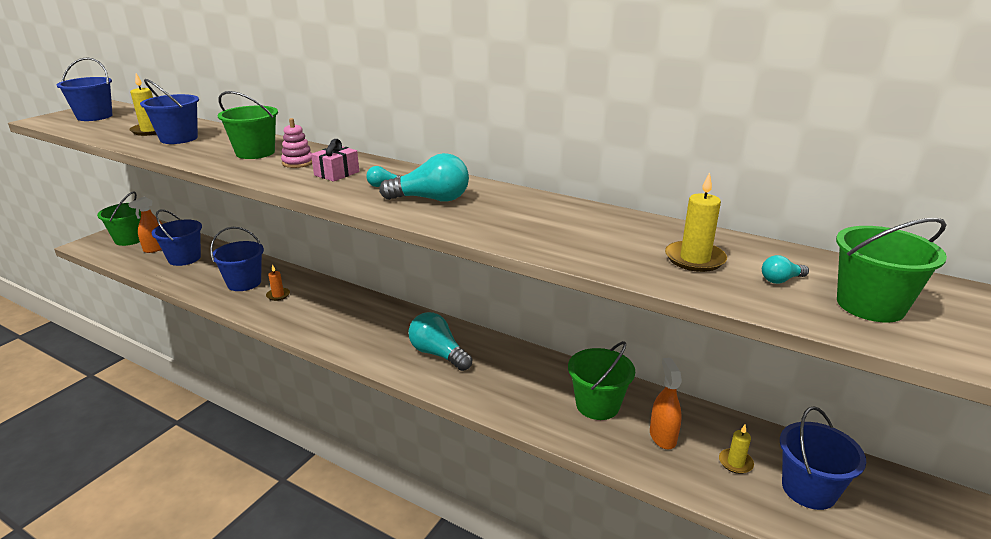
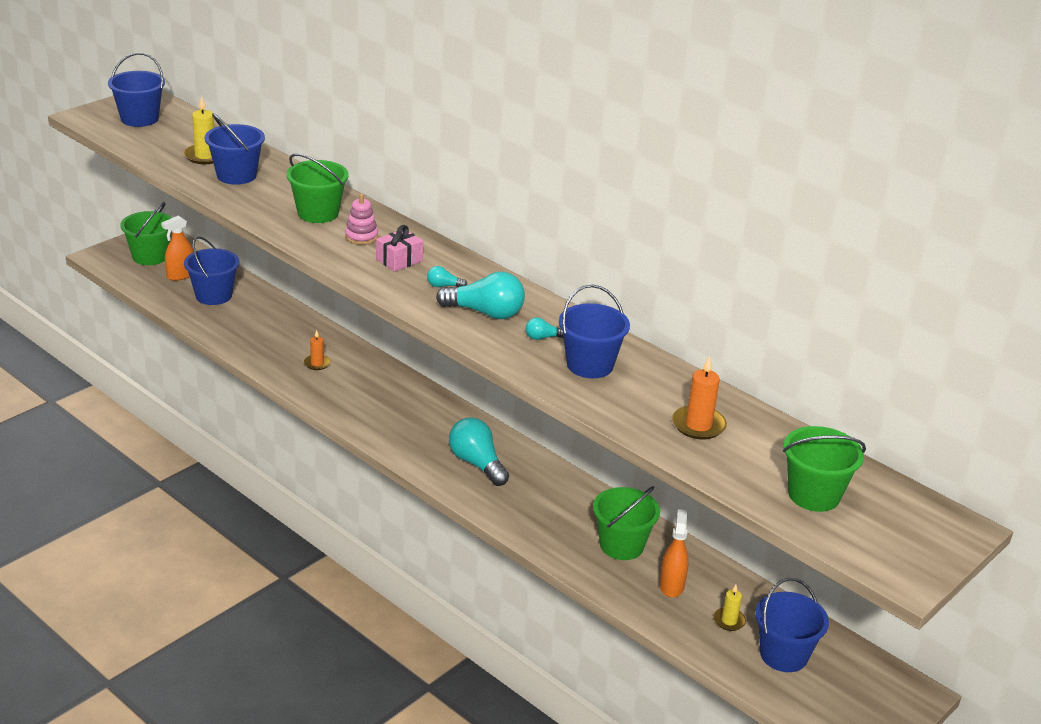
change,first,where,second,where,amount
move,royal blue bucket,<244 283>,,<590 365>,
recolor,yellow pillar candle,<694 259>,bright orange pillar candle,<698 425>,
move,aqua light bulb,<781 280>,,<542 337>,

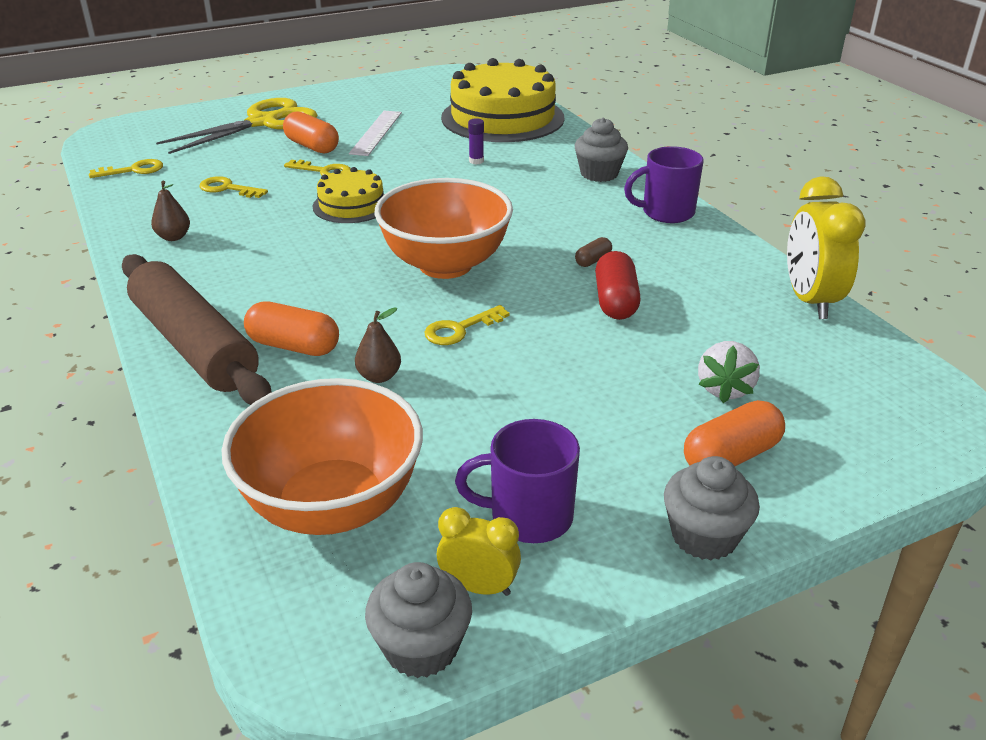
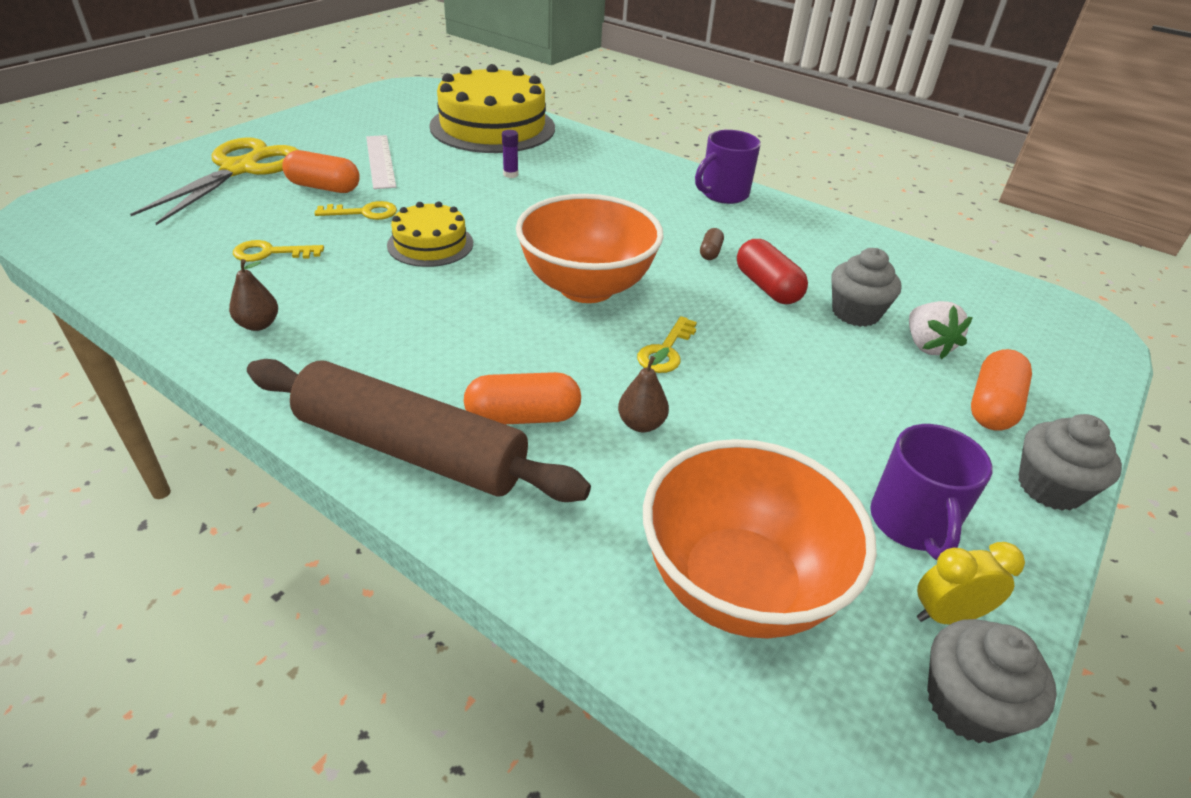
change,first,where,second,where,amount
delete,yellow key,<133 170>,,,
rotate,royal purple tea mug,<528 516>,,<911 523>,60 degrees counterclockwise
move,ash-grey cupcake,<599 174>,,<855 313>,
delete,yellow alarm clock,<810 300>,,,

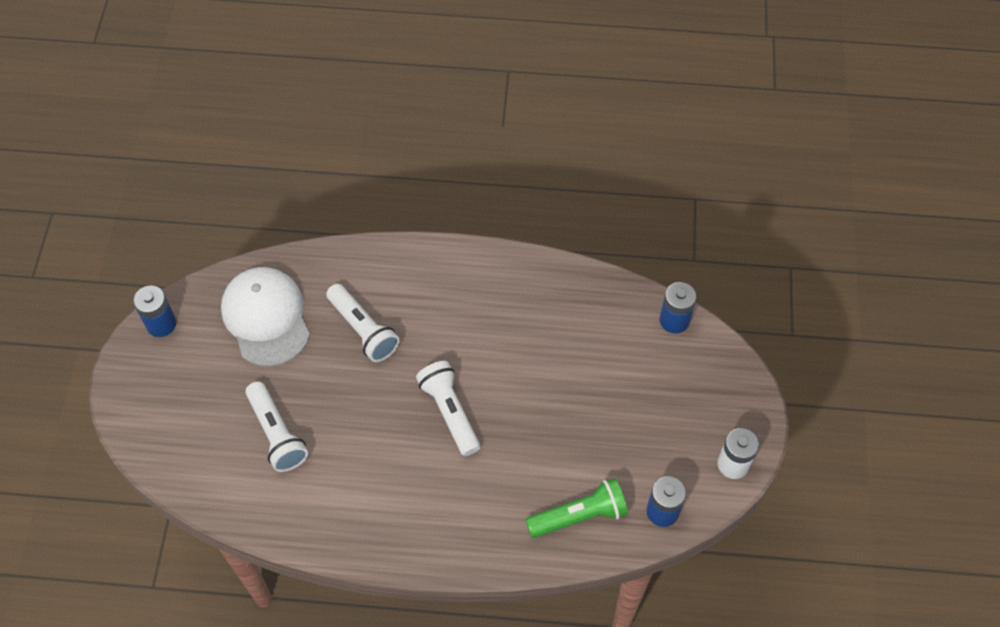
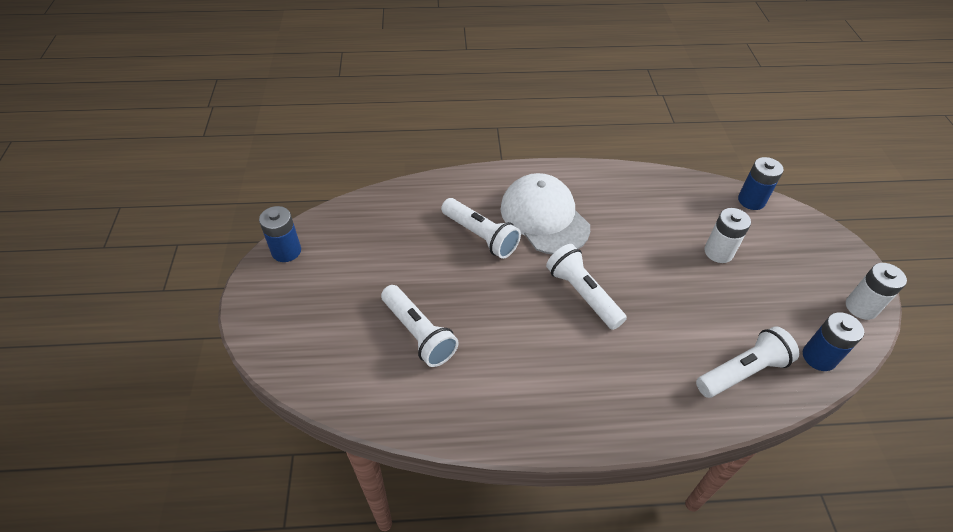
change,first,where,second,where,amount
move,snow-white peaked cap,<266 317>,,<544 217>,
recolor,leaf-green torch,<579 516>,snow-white torch,<742 372>,
insert,,,snow-white AA battery,<718 252>,

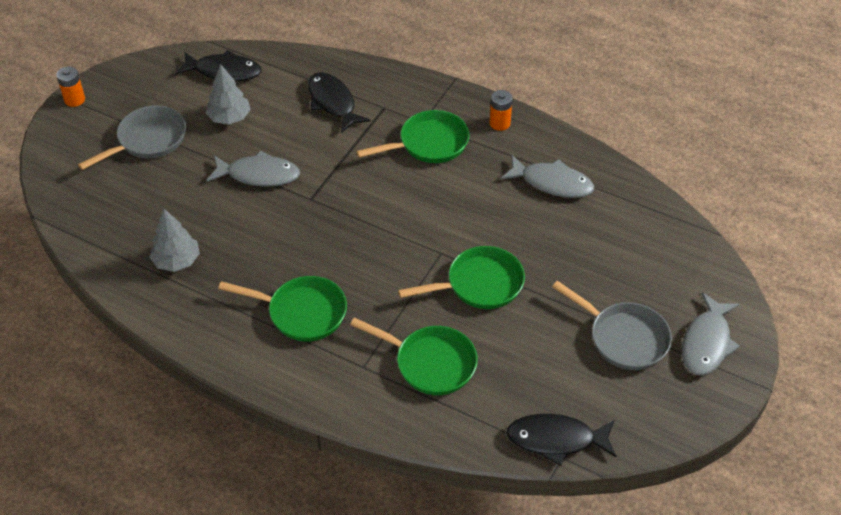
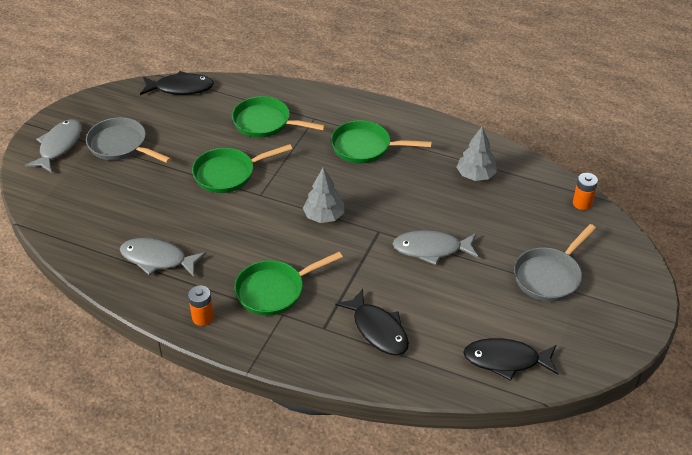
change,first,where,second,where,amount
move,bright orange AA battery,<74 100>,,<582 203>,
move,ash-grey toy tree,<229 118>,,<324 216>,

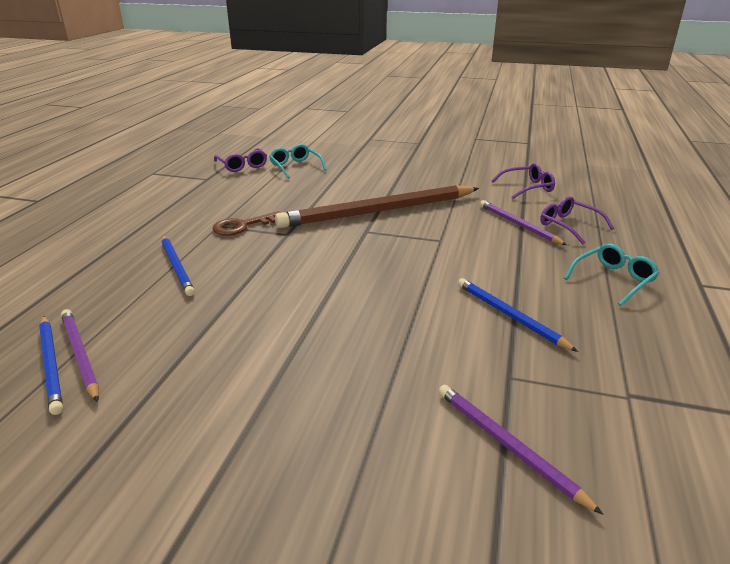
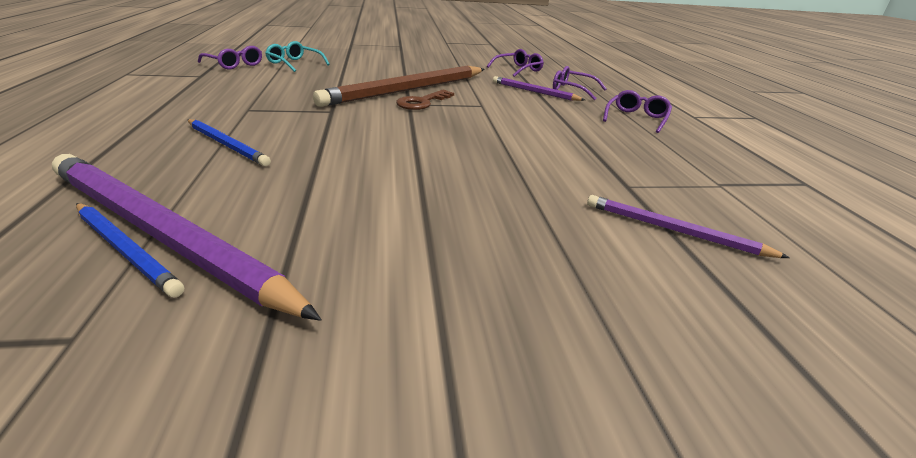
change,first,where,second,where,amount
resize,royal purple lead pencil,<80 355>,,<162 235>,x2.01
move,brown key,<243 226>,,<422 102>,
delete,royal blue lead pencil,<509 316>,,,
recolor,aqua spectacles,<613 280>,royal purple spectacles,<636 118>,

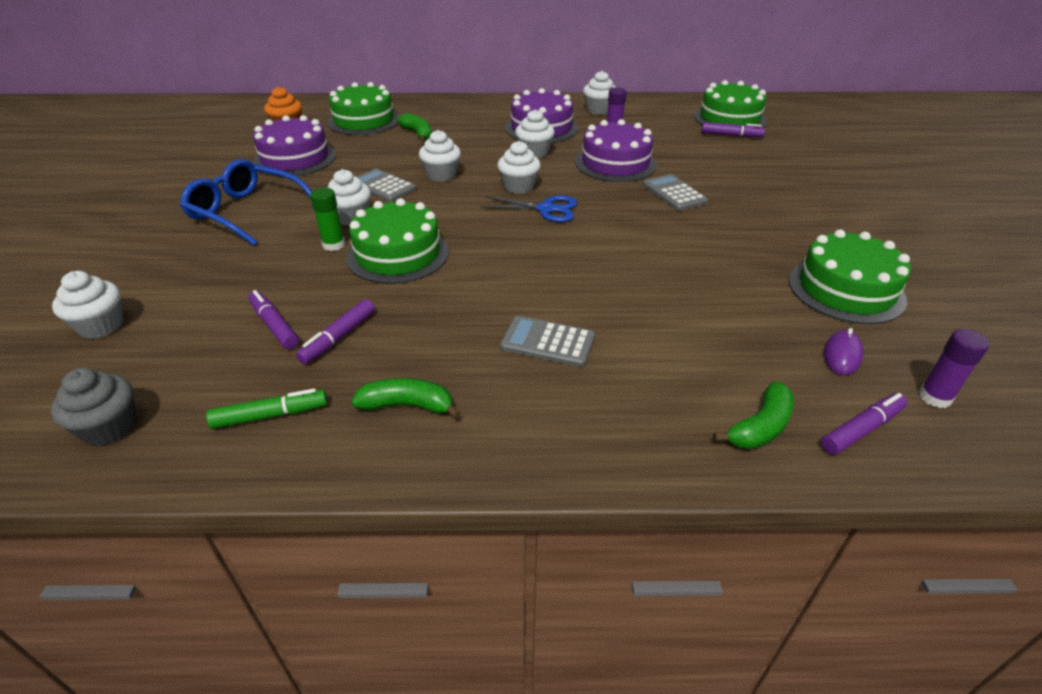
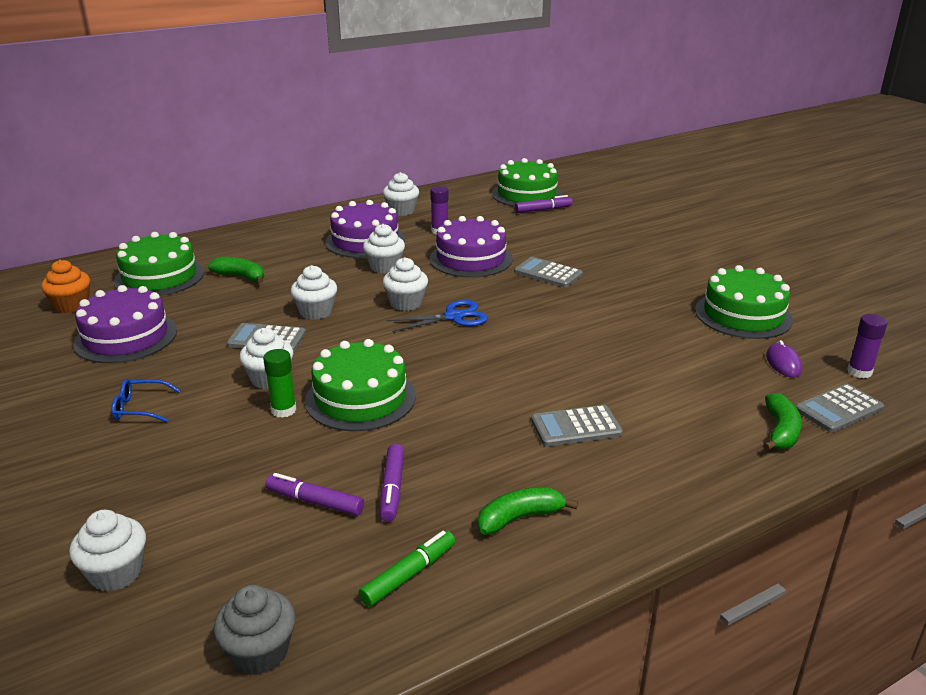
change,first,where,second,where,amount
resize,royal blue spectacles,<247 212>,,<140 408>,x0.49
replace,royal purple felt pen,<861 429>,ash-grey adding machine,<838 409>,

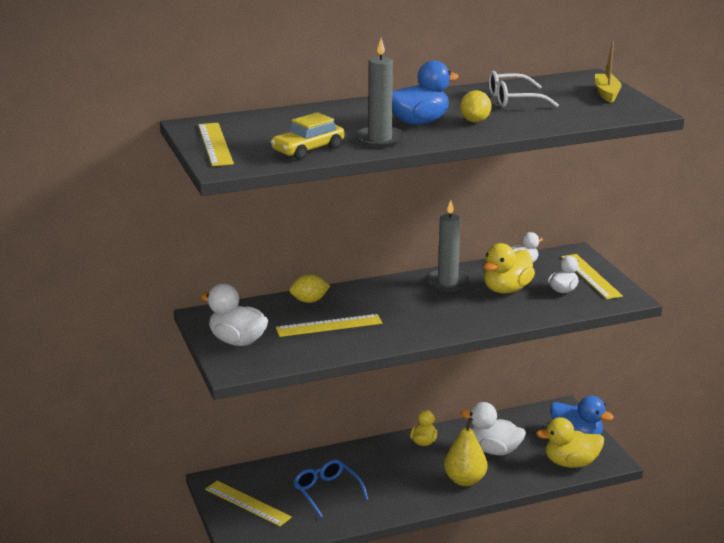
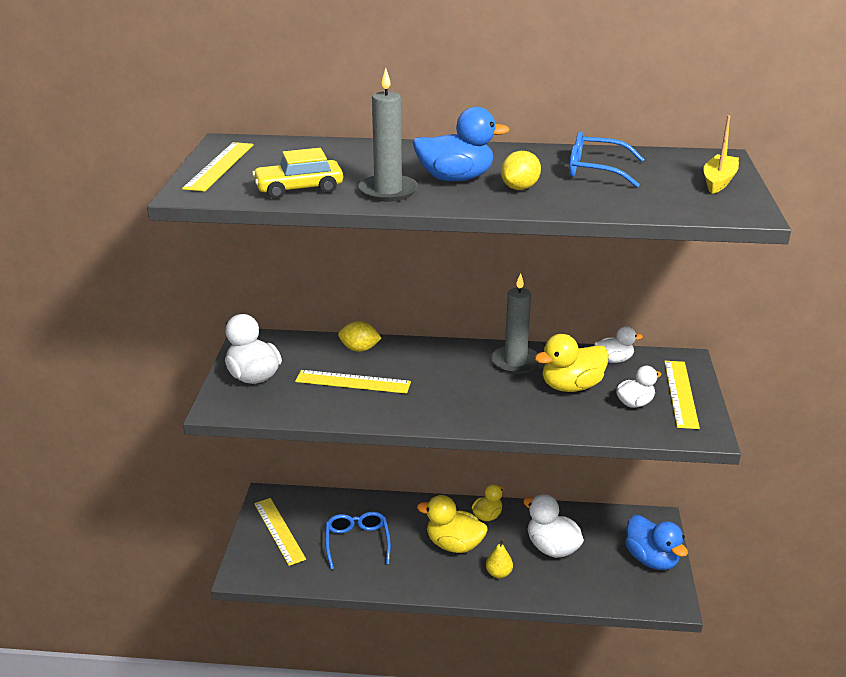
change,first,where,second,where,amount
resize,yellow pear,<465 480>,,<498 573>,x0.58
recolor,snow-white spectacles,<513 100>,royal blue spectacles,<595 170>,
move,yellow toy duck,<571 463>,,<454 544>,

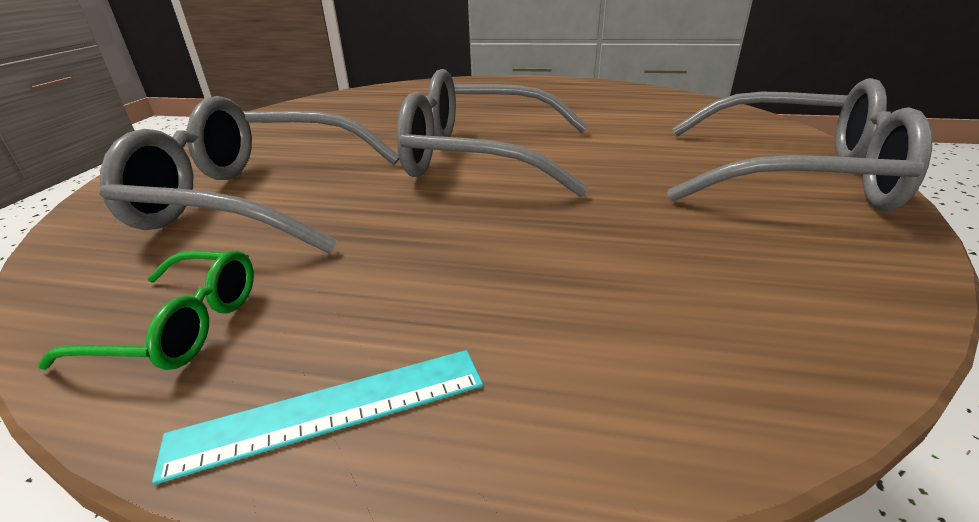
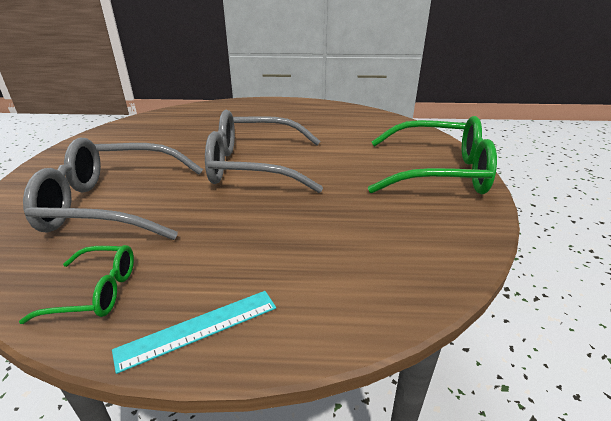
change,first,where,second,where,amount
recolor,ash-grey spectacles,<794 175>,leaf-green spectacles,<438 172>,

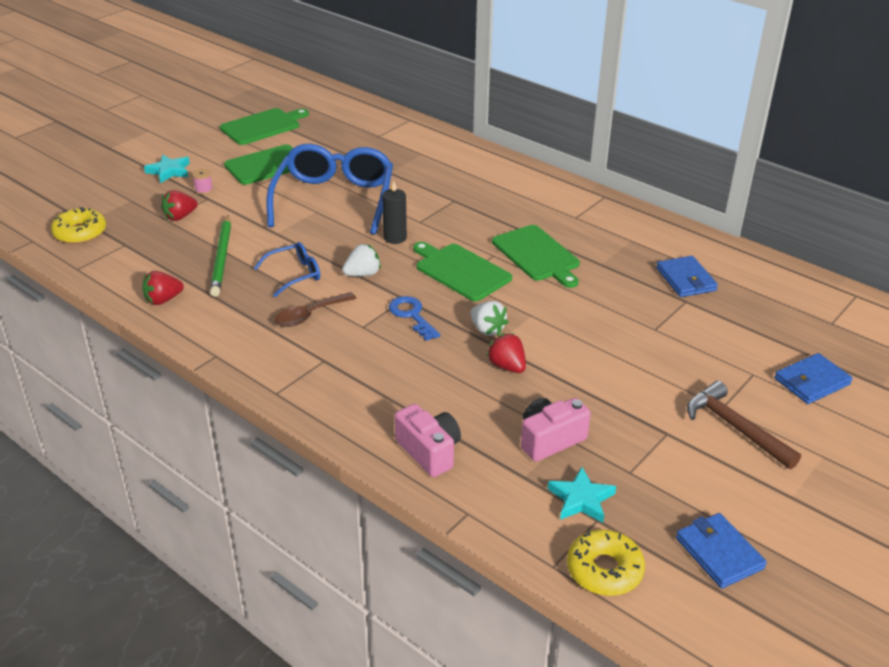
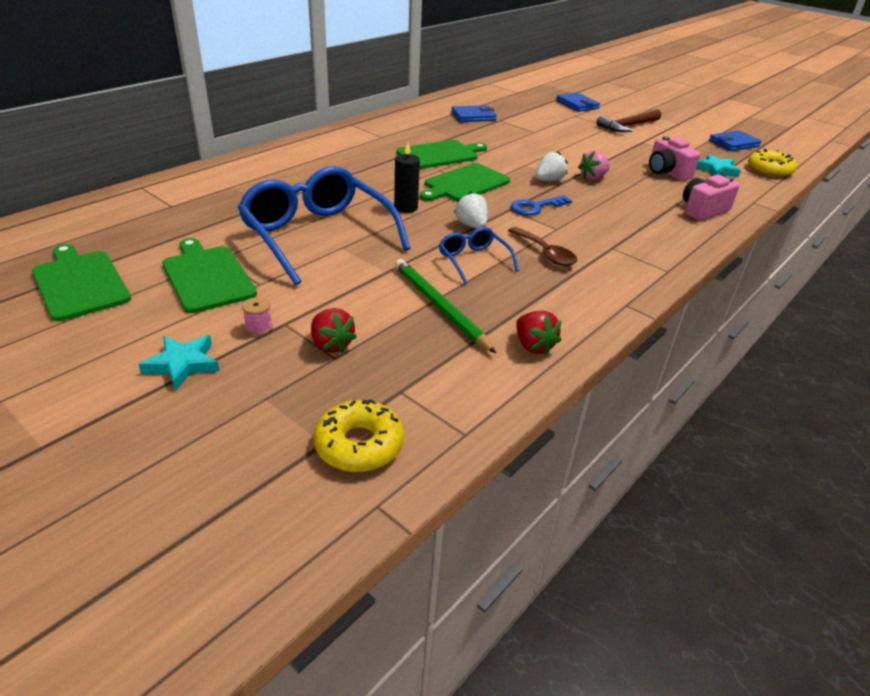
change,first,where,second,where,amount
rotate,leaf-green lead pencil,<222 258>,,<439 306>,120 degrees counterclockwise
rotate,royal blue spectacles,<334 199>,,<317 236>,45 degrees clockwise
recolor,scarlet berry,<507 366>,rose-pink berry,<593 178>,

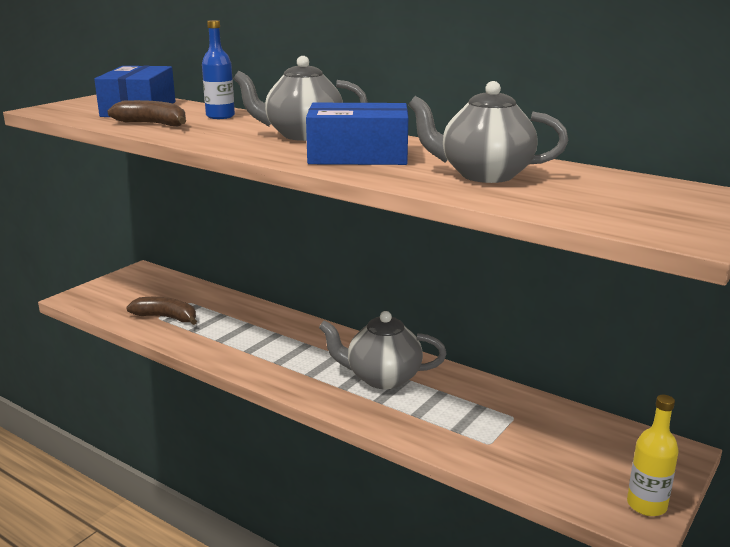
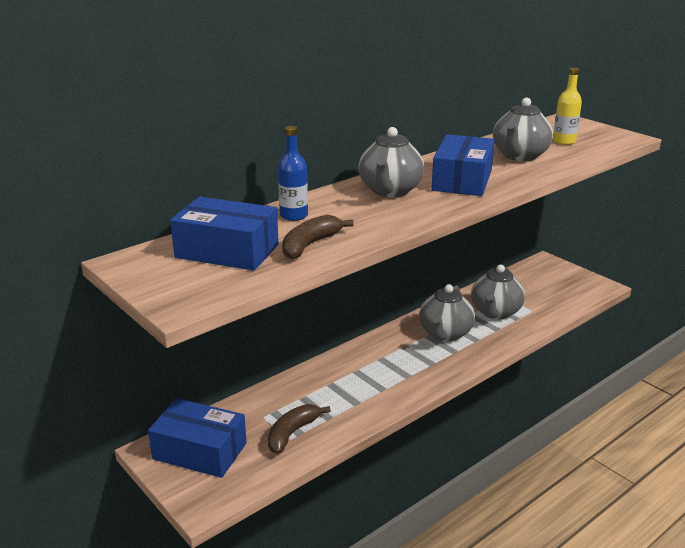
change,first,where,second,where,amount
move,yellow drink bottle,<646 505>,,<564 141>,
insert,,,royal blue parcel,<200 451>,
insert,,,ash-grey china teapot,<495 312>,

